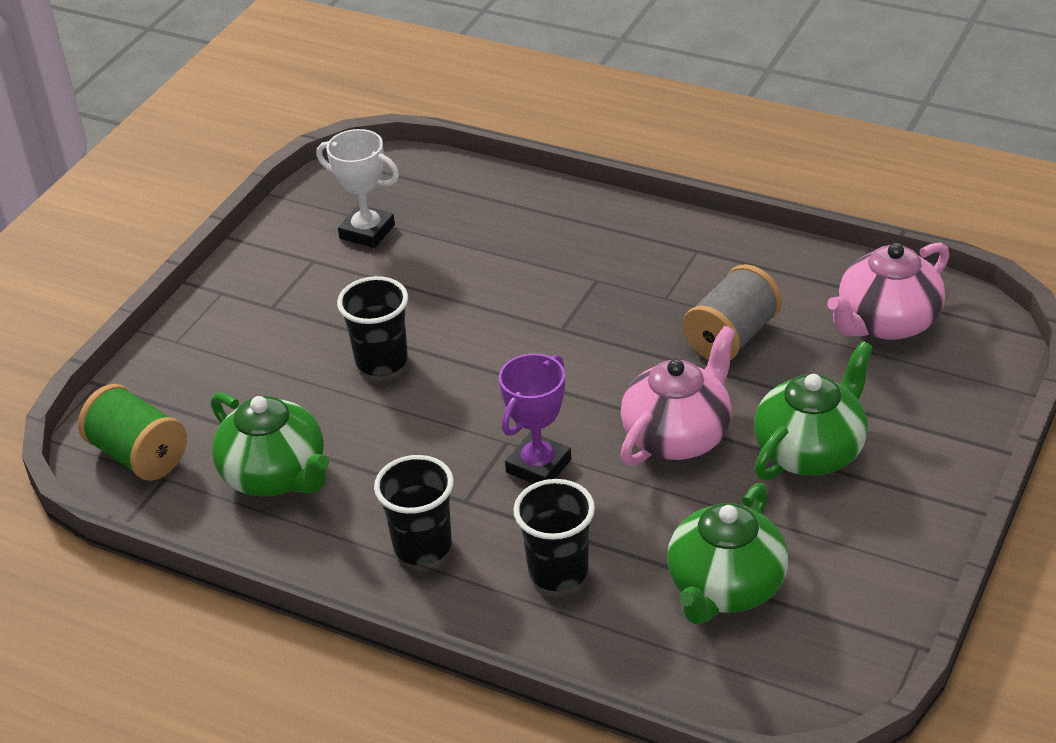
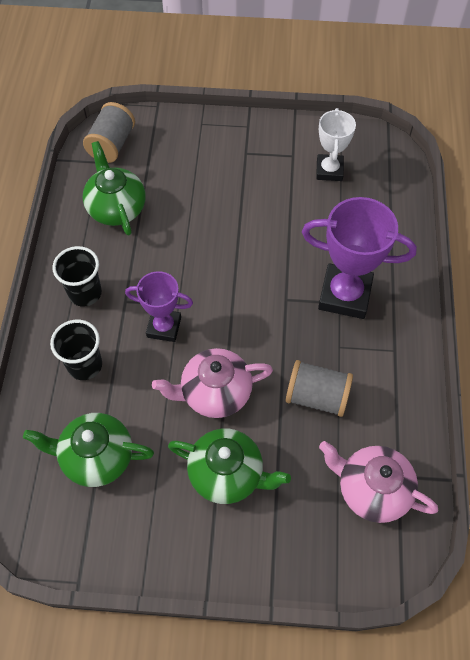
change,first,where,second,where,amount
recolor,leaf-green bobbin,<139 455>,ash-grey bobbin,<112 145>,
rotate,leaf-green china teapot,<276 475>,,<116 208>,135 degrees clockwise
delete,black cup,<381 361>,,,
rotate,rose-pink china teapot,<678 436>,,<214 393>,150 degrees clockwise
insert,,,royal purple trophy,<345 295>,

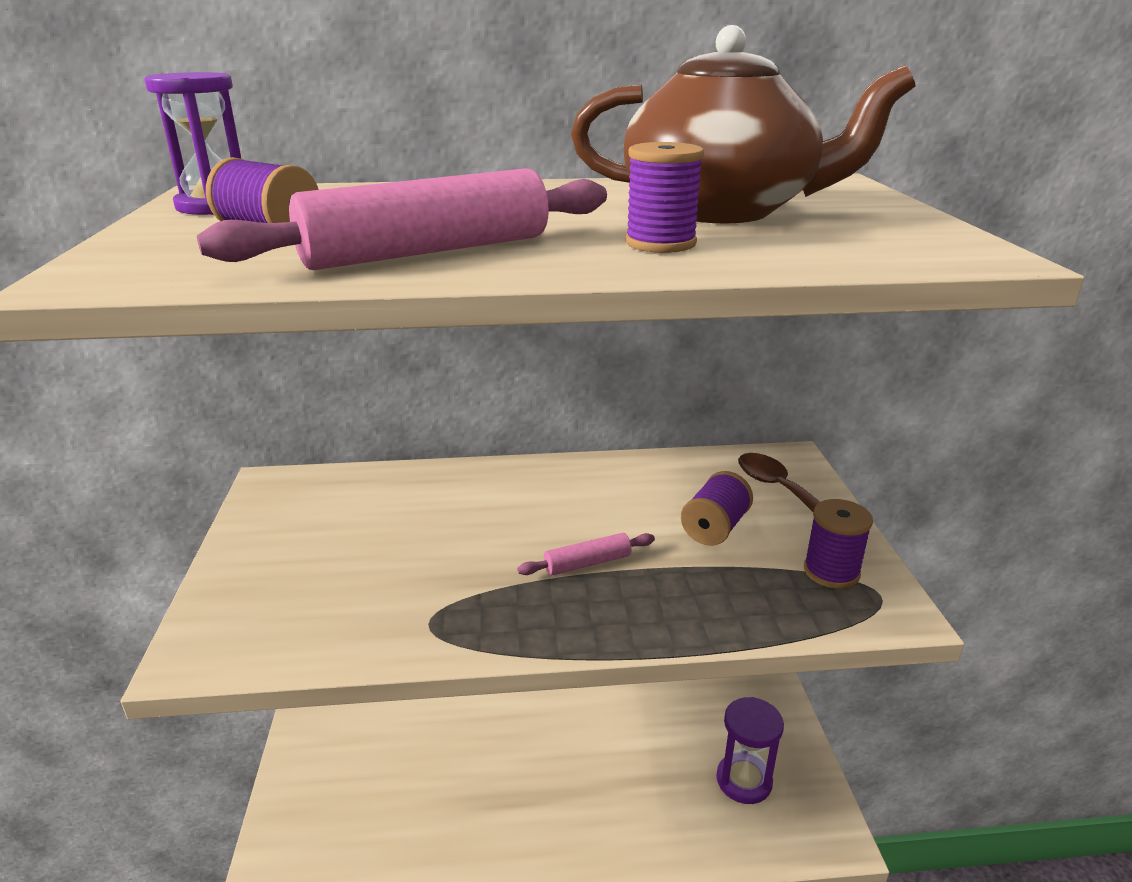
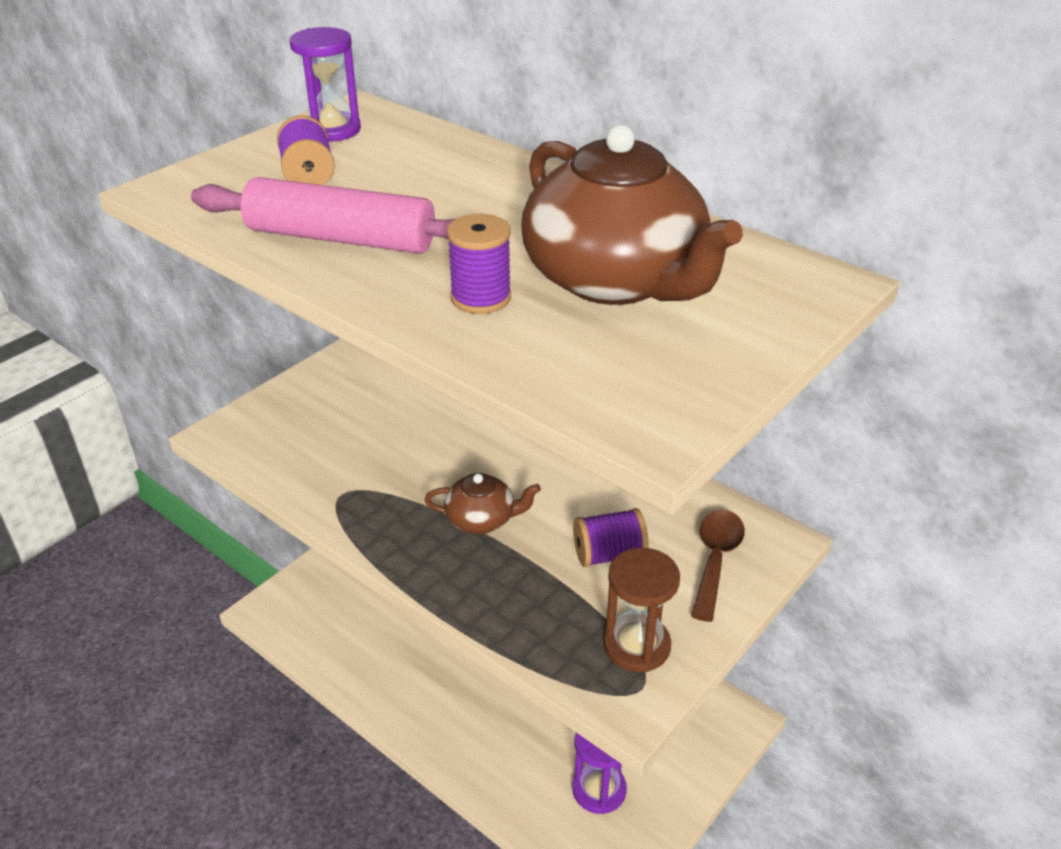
change,first,where,second,where,amount
replace,rose-pink pastry roller,<587 563>,brown china teapot,<482 519>,
replace,royal purple bobbin,<831 571>,brown sandglass,<637 646>,

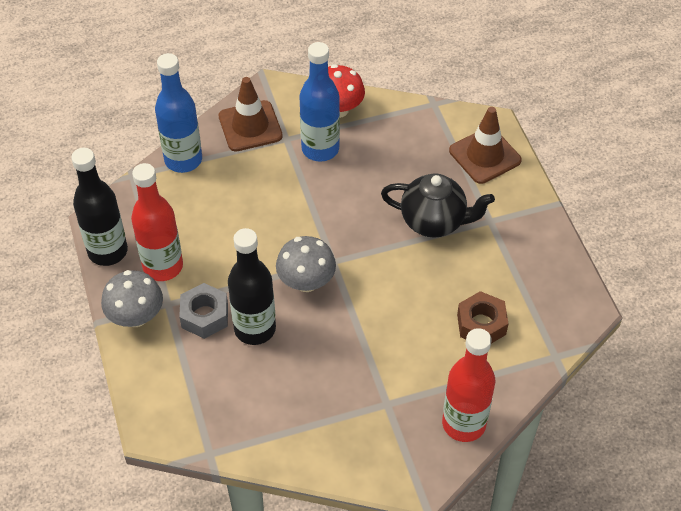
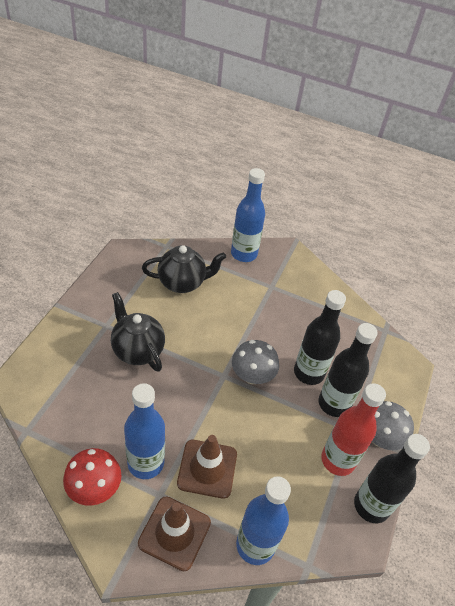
change,first,where,second,where,amount
replace,ash-grey nut,<205 316>,black drink bottle,<334 404>,
recolor,scarlet drink bottle,<464 424>,royal blue drink bottle,<244 254>,
move,brown safety cone,<485 156>,,<207 468>,
replace,brown nut,<481 324>,black china teapot,<182 283>,

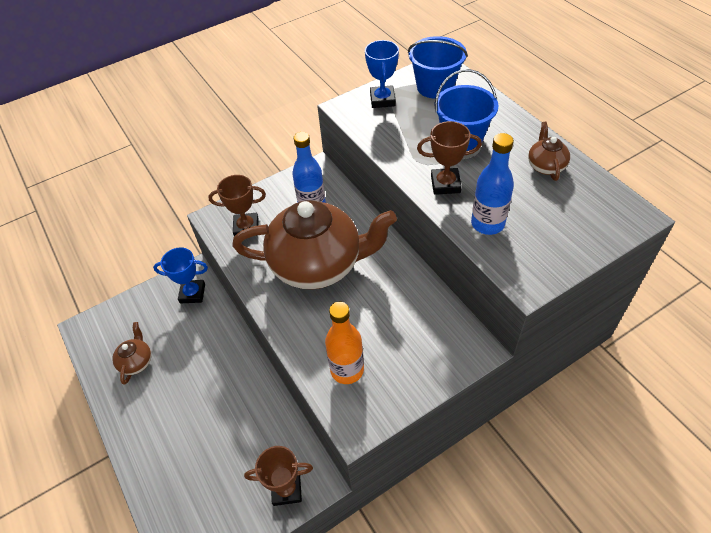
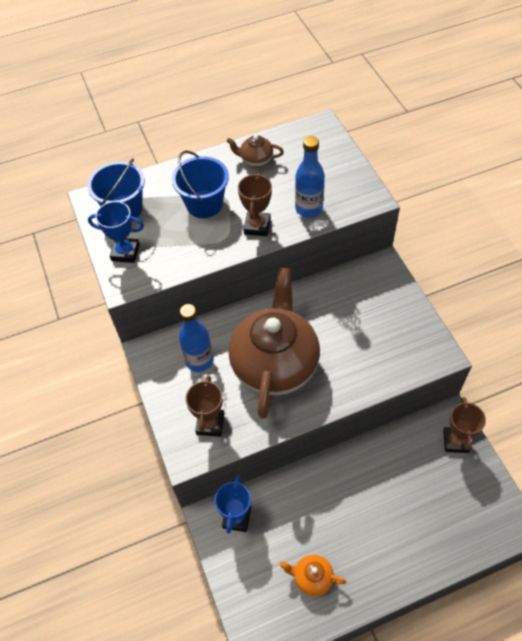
change,first,where,second,where,amount
recolor,brown china teapot,<136 362>,bright orange china teapot,<312 577>,
delete,bright orange drink bottle,<347 370>,,,

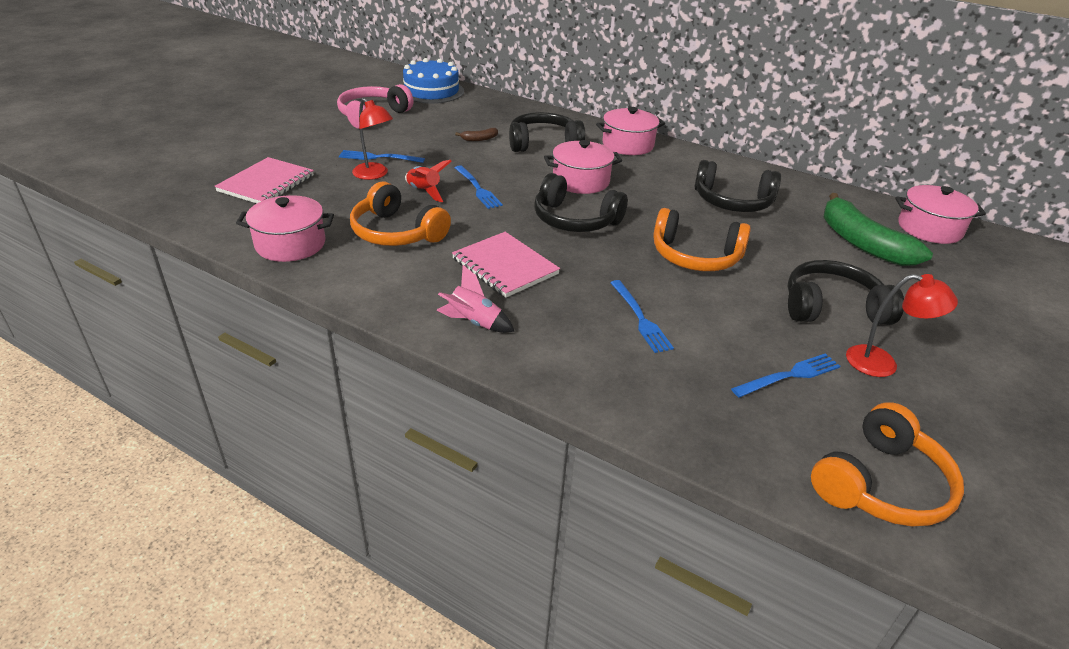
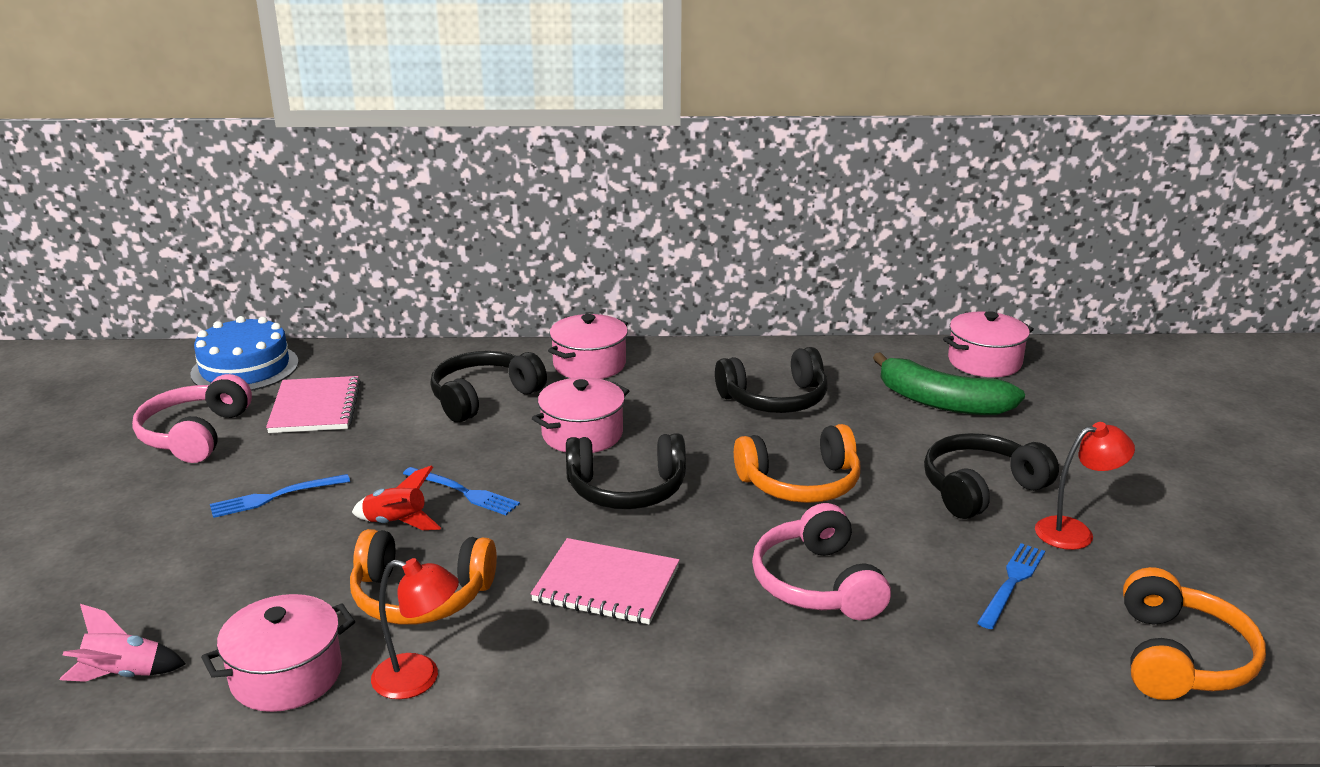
change,first,where,second,where,amount
move,rose-pink exercise book,<266 183>,,<315 408>,
move,scarlet reading lamp,<374 174>,,<419 679>,
move,rose-pink spaceship,<474 323>,,<123 675>,
delete,brown toy banana,<479 139>,,,
replace,royal blue dinner fork,<640 318>,rose-pink headset,<817 583>,

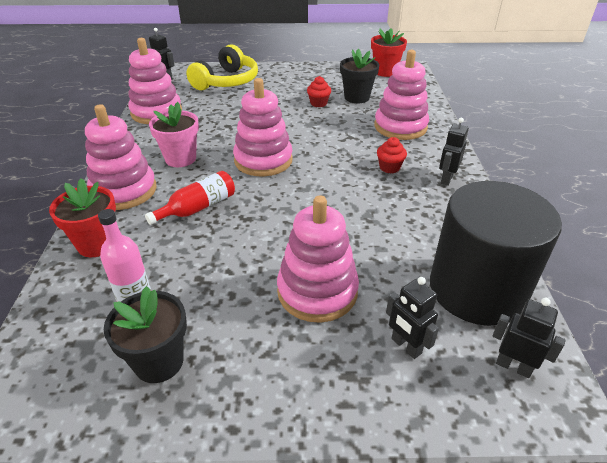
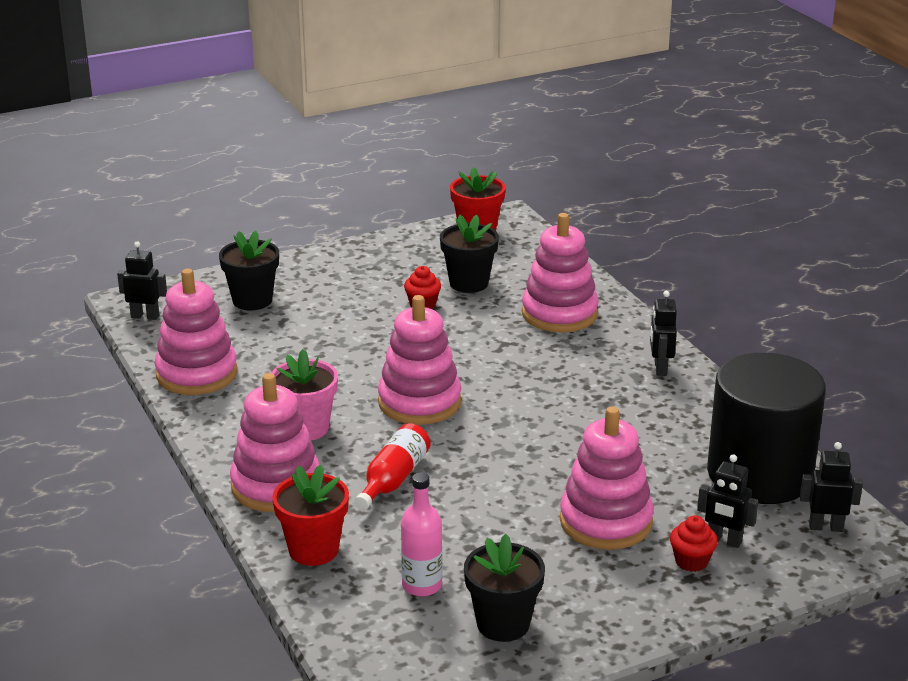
change,first,where,second,where,amount
replace,yellow headset,<227 81>,black plant pot,<252 300>,
move,scarlet cupcake,<389 167>,,<691 561>,

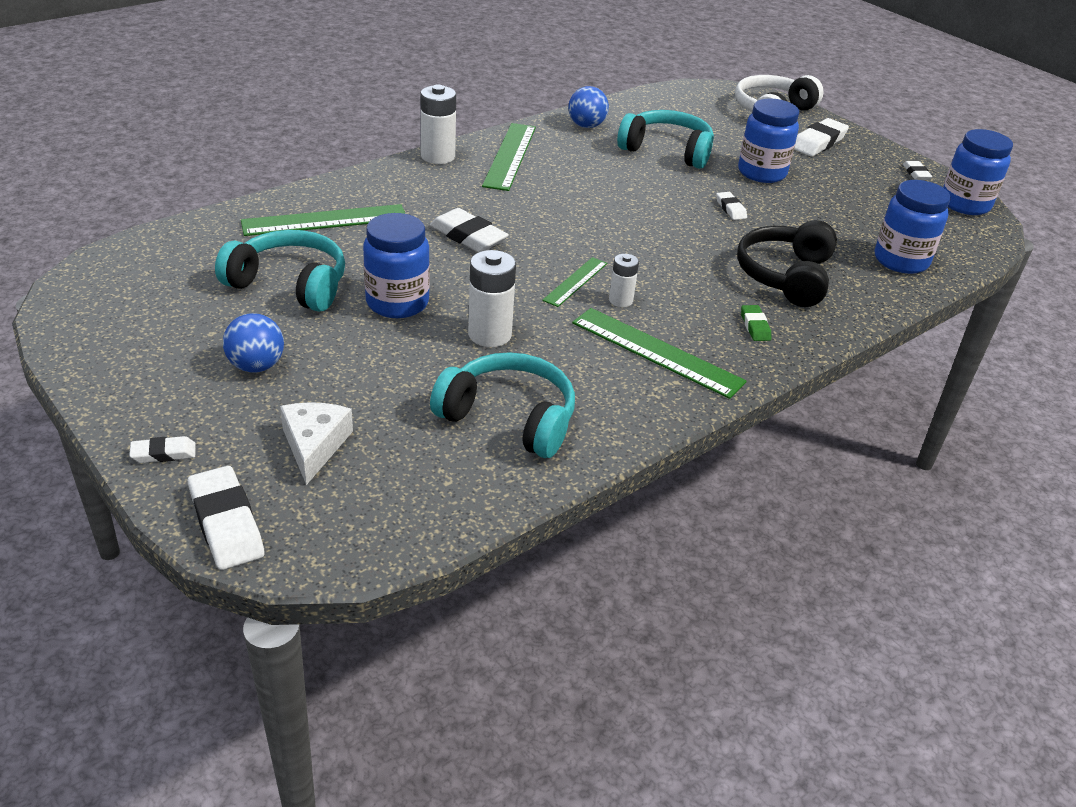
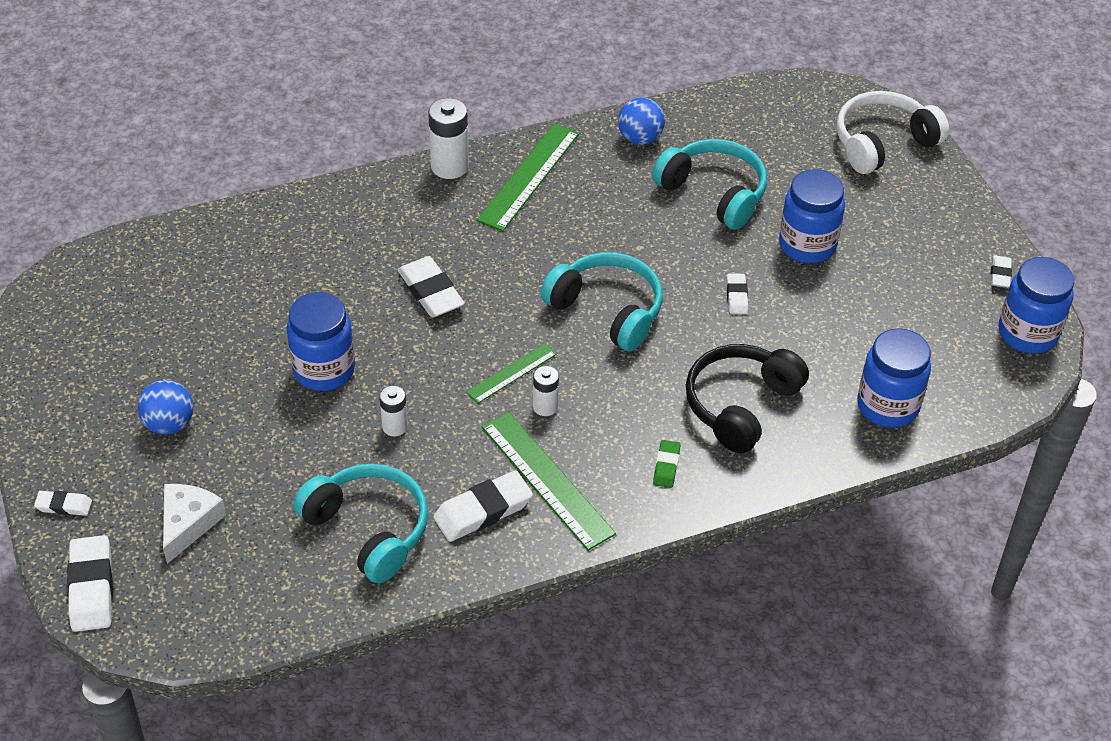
change,first,where,second,where,amount
move,aqua headset,<289 284>,,<607 310>,
delete,leaf-green straightedge,<325 220>,,,
resize,snow-white AA battery,<489 334>,,<395 426>,x0.59
move,snow-white pencil eraser,<818 142>,,<483 510>,

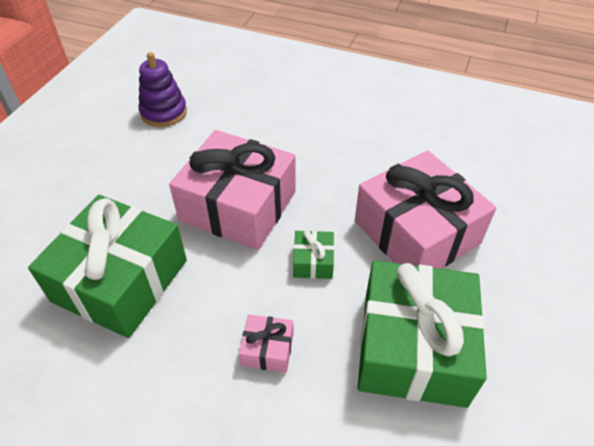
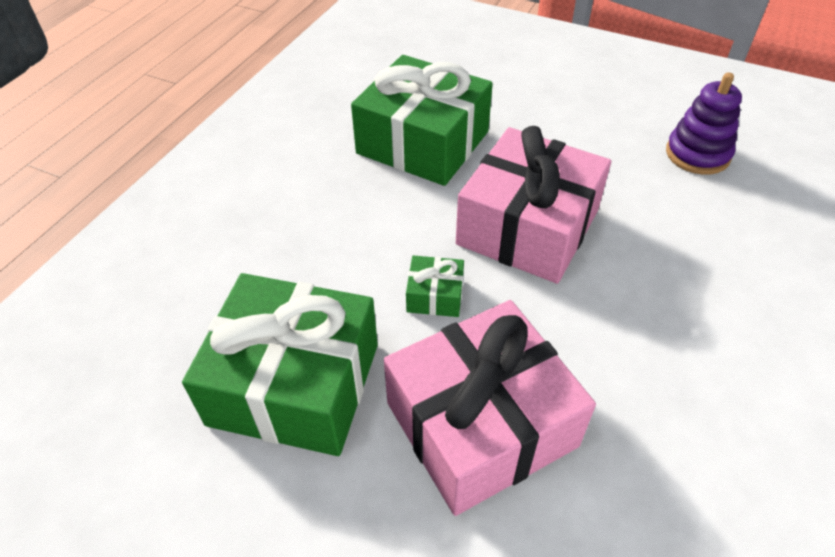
change,first,where,second,where,amount
delete,rose-pink present,<267 349>,,,

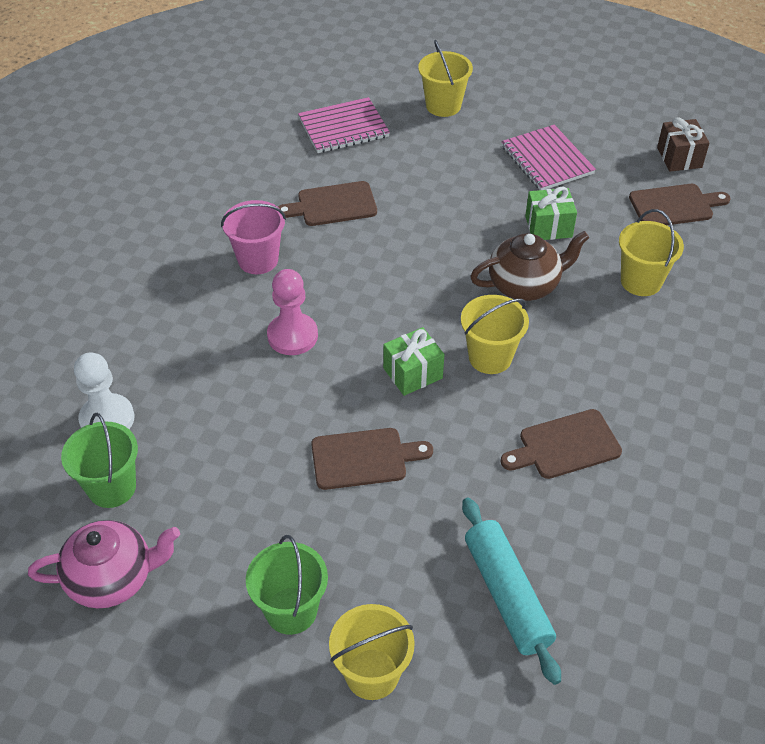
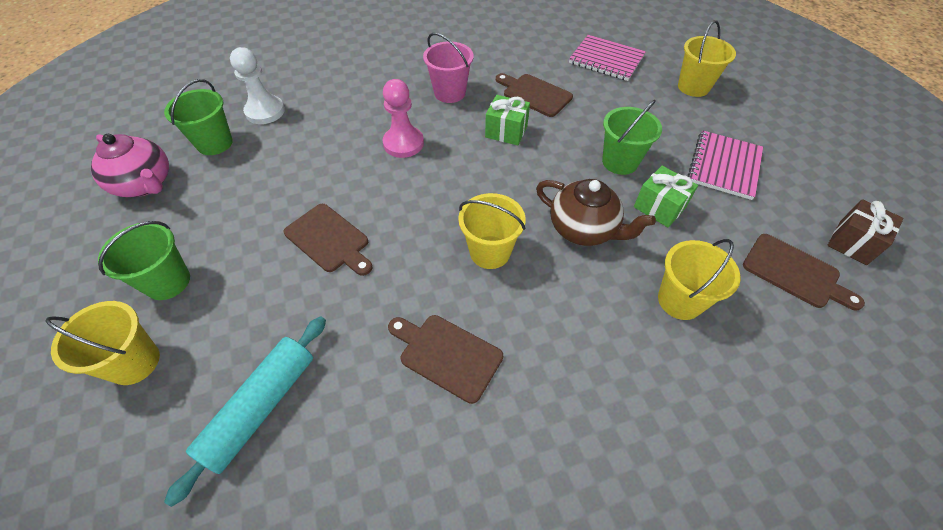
change,first,where,second,where,amount
move,leaf-green present,<412 373>,,<506 131>,
insert,,,leaf-green bucket,<620 162>,

